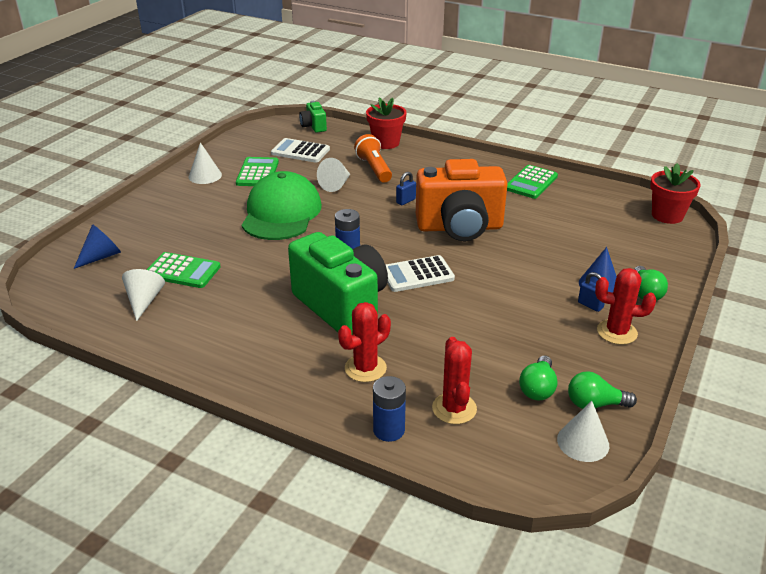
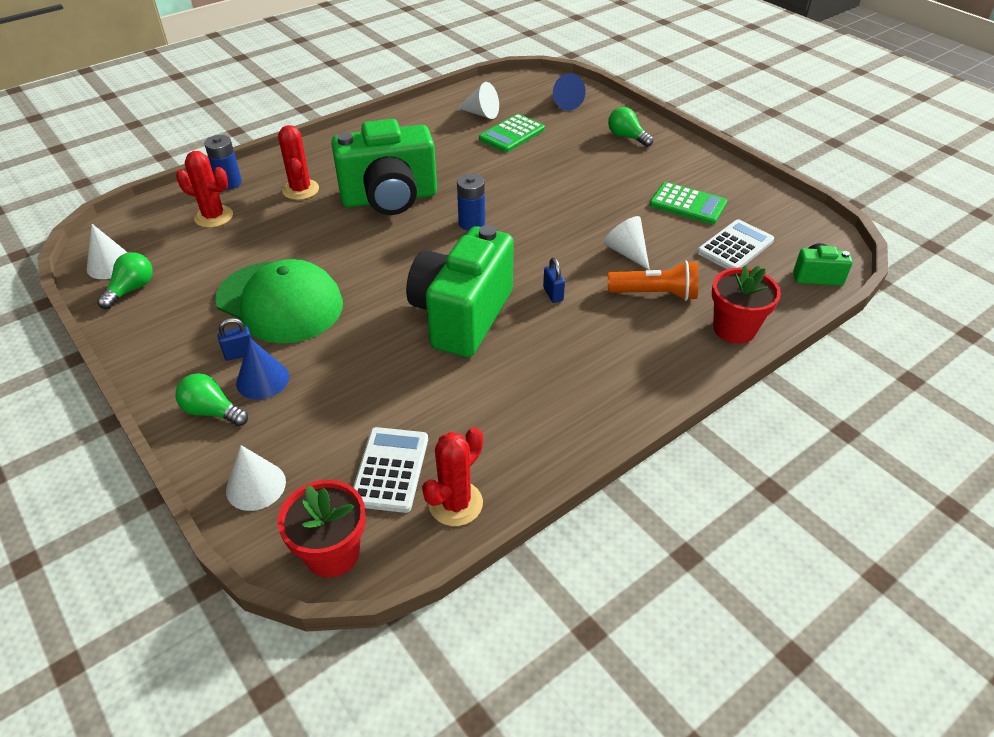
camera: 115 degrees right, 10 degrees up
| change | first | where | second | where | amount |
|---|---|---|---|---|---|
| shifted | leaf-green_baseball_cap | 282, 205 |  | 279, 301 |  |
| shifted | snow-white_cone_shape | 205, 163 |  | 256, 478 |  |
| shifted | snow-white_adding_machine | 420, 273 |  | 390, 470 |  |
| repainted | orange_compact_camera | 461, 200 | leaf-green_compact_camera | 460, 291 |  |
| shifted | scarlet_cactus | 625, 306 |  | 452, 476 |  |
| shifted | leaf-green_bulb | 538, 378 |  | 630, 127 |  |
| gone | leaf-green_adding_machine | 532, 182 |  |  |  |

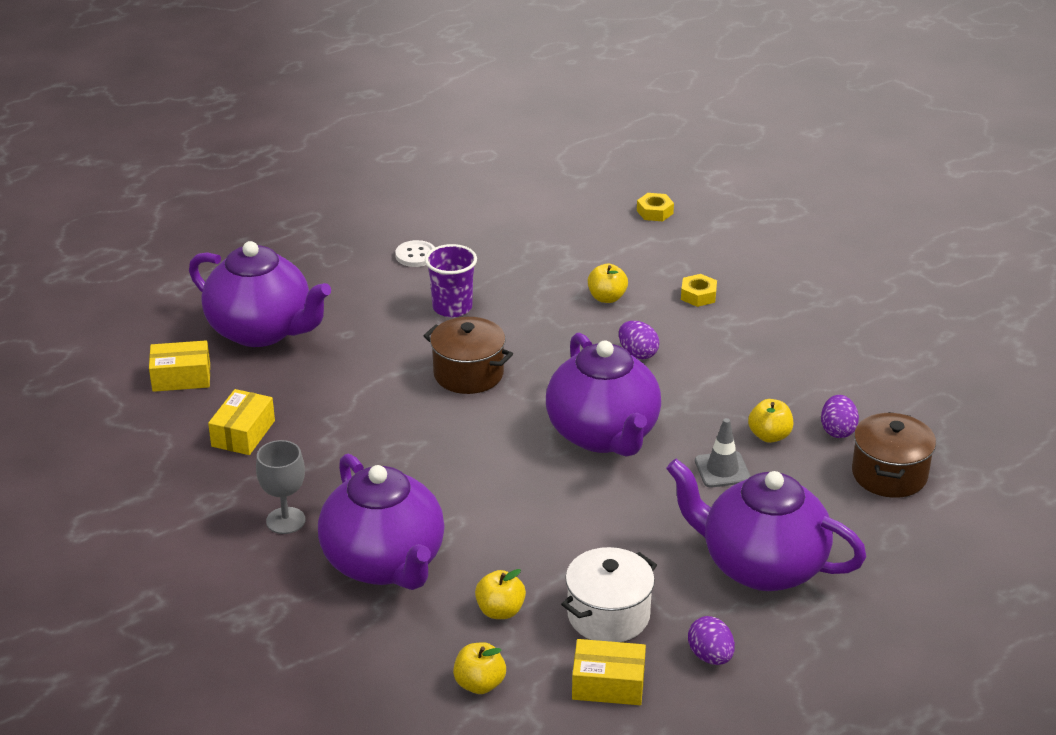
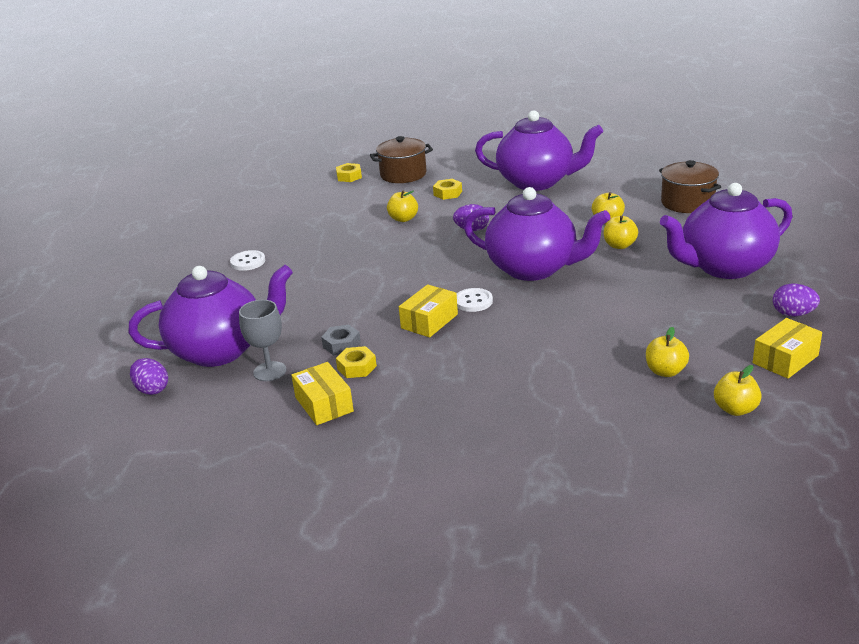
camera: 45 degrees left, 5 degrees down
| change | first | where | second | where | amount |
|---|---|---|---|---|---|
| shifted | violet_egg | 840, 416 |  | 149, 376 |  |
| shifted | ash-grey_wine_glass | 280, 487 |  | 263, 340 |  |
| new |  |  | ash-grey_nut | 341, 340 |  |
| new |  |  | golden_nut | 356, 362 |  |
| shifted | dark_brown_pot | 468, 355 |  | 401, 159 |  |
| shifted | golden_parcel | 179, 366 |  | 428, 310 |  |
| new |  |  | snow-white_shirt_button | 475, 300 |  |
| shifted | violet_tea_pot | 381, 522 |  | 539, 150 |  |
| swapped | ash-grey_road_cone | 723, 452 | golden_apple_fruit | 621, 232 |  |
| gone | violet_beaker | 451, 280 |  |  |  |
| gone | snow-white_pot | 609, 594 |  |  |  |

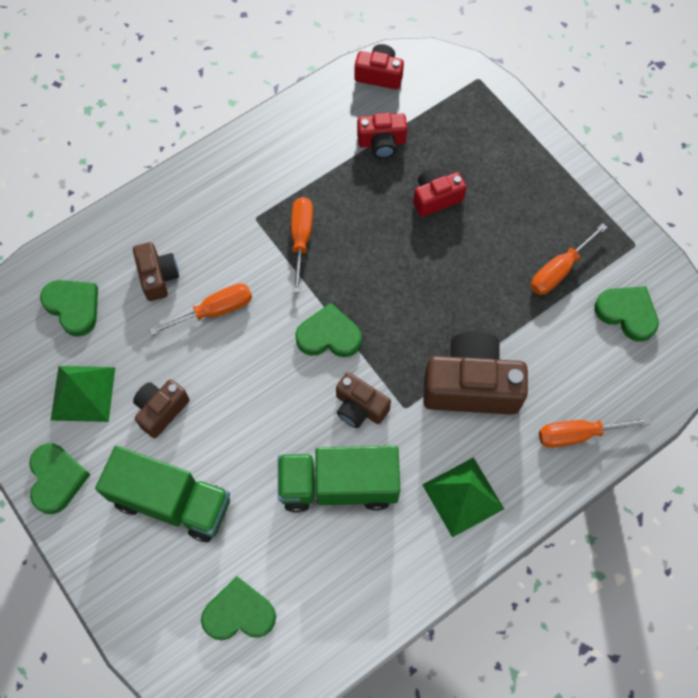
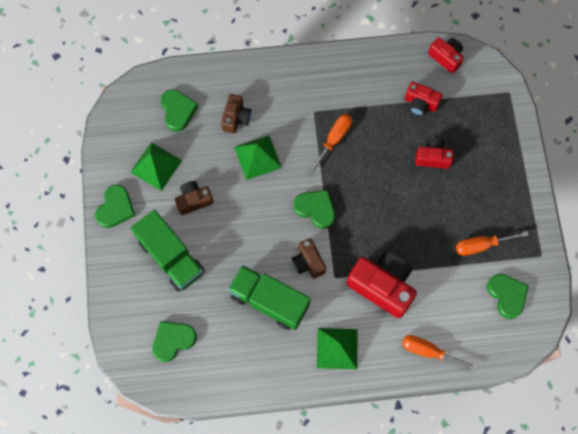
camera: 30 degrees right, 5 degrees up
| change | first | where | second | where | amount |
|---|---|---|---|---|---|
| rotated | leaf-green_love_heart | 238, 608 |  | 174, 341 | 60 degrees counterclockwise |
| swapped | orange_hand_screwdriver | 200, 309 | leaf-green_pyramid | 258, 157 |  |
| repainted | dark_brown_compact_camera | 475, 373 | scarlet_compact_camera | 381, 285 |  |

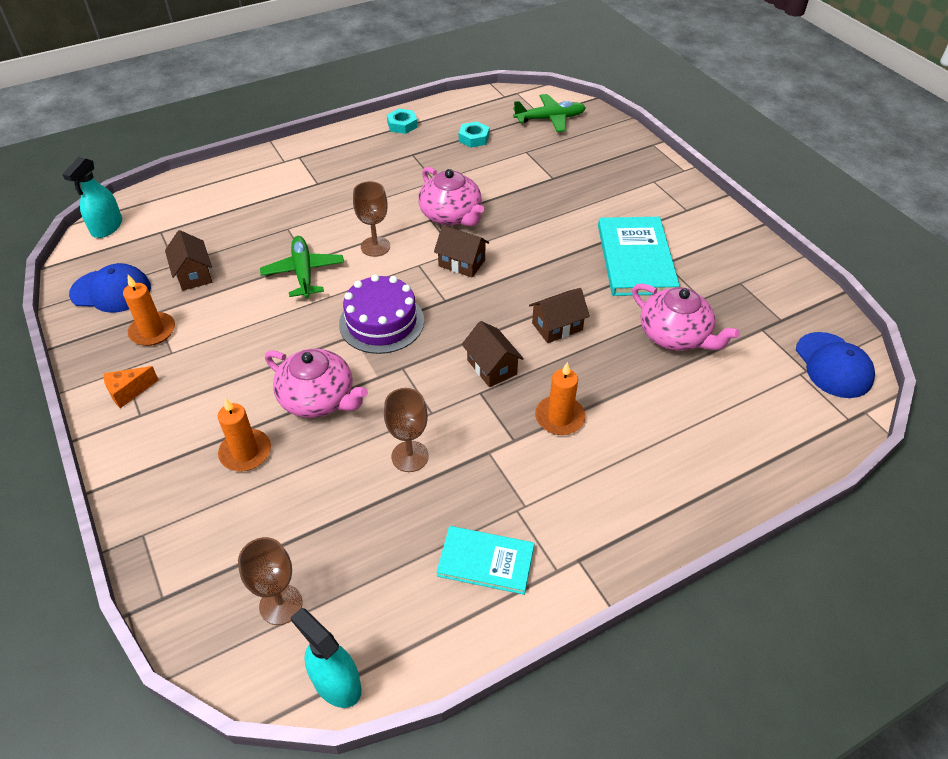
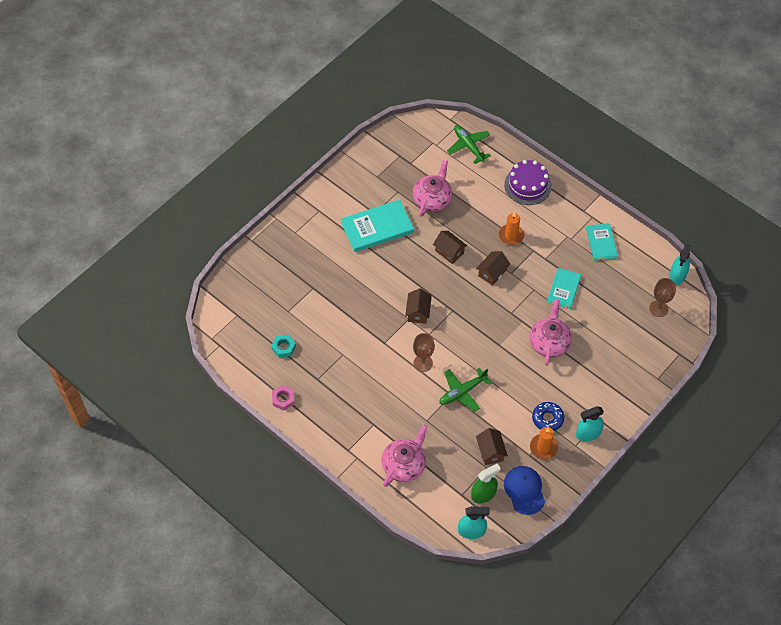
camera: 110 degrees left, 10 degrees up
| change | first | where | second | where | amount |
|---|---|---|---|---|---|
| repainted | turquoise_nut | 402, 121 | pink_nut | 283, 397 |  |
| shifted | pink_tea_pot | 451, 196 |  | 404, 456 |  |
| shifted | leaf-green_toy_plane | 549, 113 |  | 469, 144 |  |
| new |  |  | leaf-green_spray_cleaner | 486, 483 |  |
| rotated | dark_brown_house | 188, 260 |  | 492, 446 | 60 degrees counterclockwise |
| shifted | violet_cake | 381, 314 |  | 528, 182 |  |
| new |  |  | blue_donut | 548, 416 |  |
| swapped | dark_brown_wine_glass | 406, 430 | turquoise_hardcover | 564, 288 |  |
| swapped | orange_cheese | 131, 387 | turquoise_spray_cleaner | 590, 424 |  |
| gone | orange_wax_candle | 244, 434 |  |  |  |
| gone | blue_baseball_cap | 835, 365 |  |  |  |

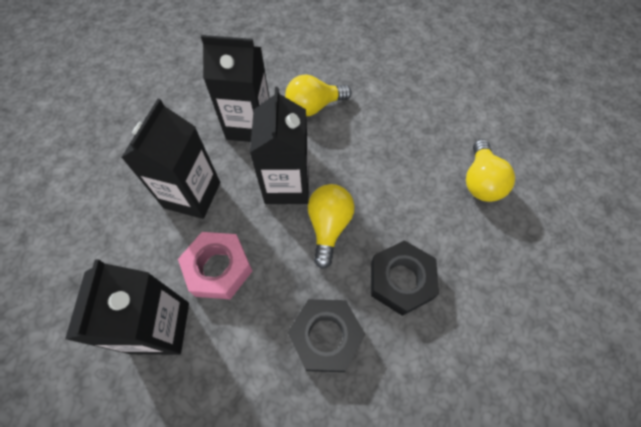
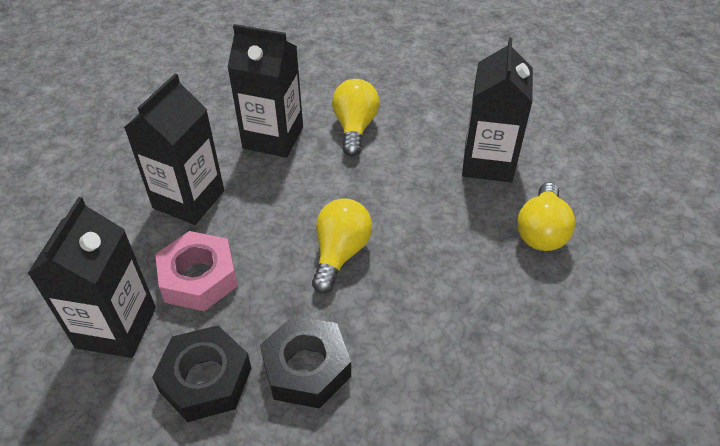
camera: 10 degrees right, 15 degrees down
| change | first | where | second | where | amount |
|---|---|---|---|---|---|
| shifted | black_nut | 405, 278 |  | 201, 373 |  |
| rotated | golden_bulb | 318, 95 |  | 355, 118 | 105 degrees clockwise |
| shifted | black_carton | 279, 145 |  | 497, 110 |  |

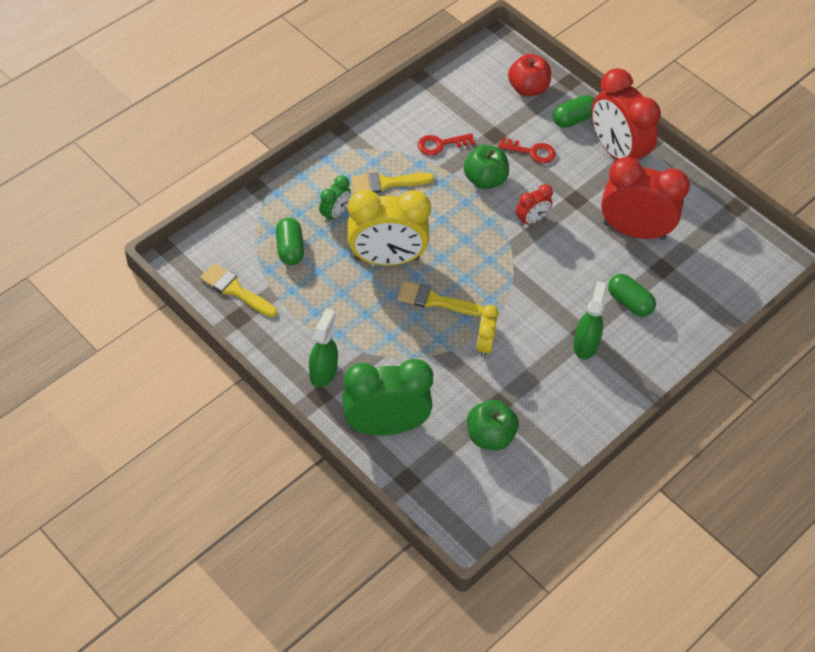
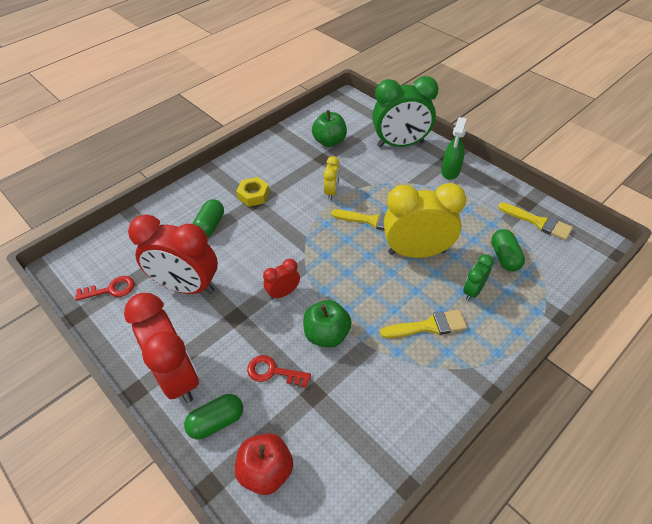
camera: 175 degrees left, 5 degrees down
| change | first | where | second | where | amount |
|---|---|---|---|---|---|
| shifted | scarlet_key | 446, 144 |  | 104, 288 |  |
| rotated | leaf-green_capsule | 632, 295 |  | 208, 218 | 60 degrees clockwise |
| swapped | leaf-green_spray_cleaner | 590, 320 | golden_nut | 253, 192 |  |

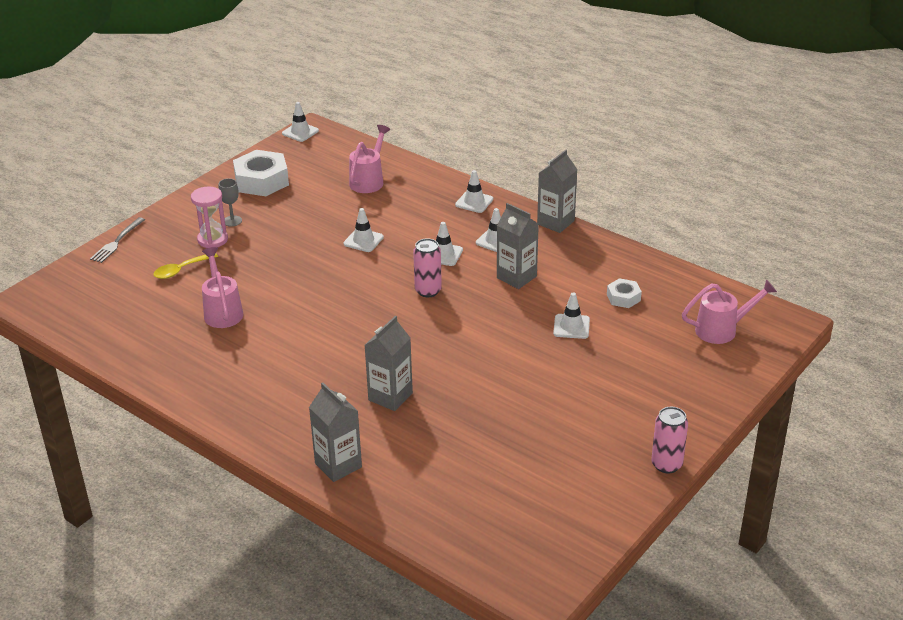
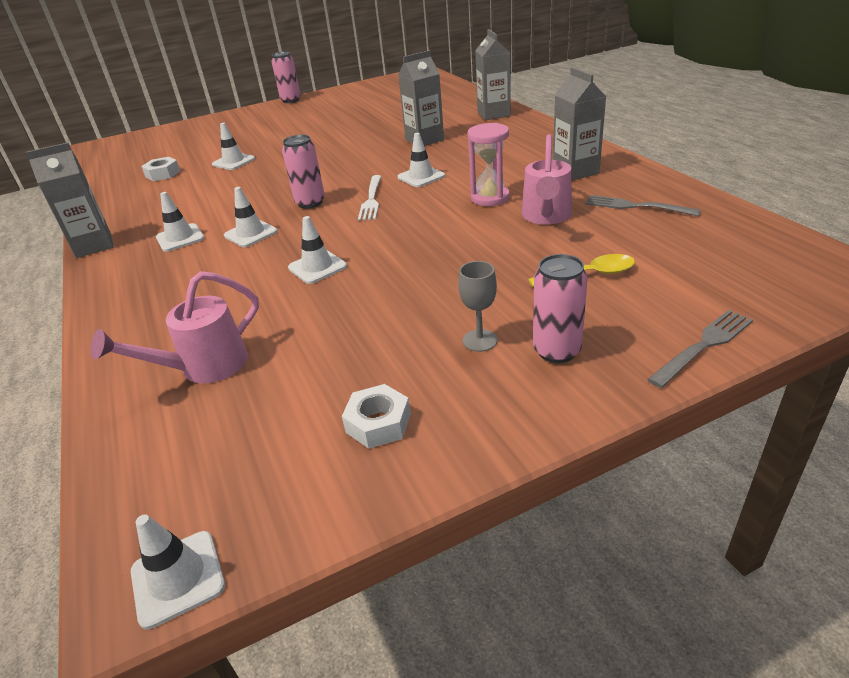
camera: 150 degrees left, 0 degrees up
| change | first | where | second | where | amount |
|---|---|---|---|---|---|
| scaled | snow-white_nut | 261, 173 |  | 376, 416 | x0.53 |
| new |  |  | snow-white_dinner_fork | 369, 198 |  |
| shifted | snow-white_road_cone | 474, 191 |  | 421, 160 |  |
| shifted | pink_sand_timer | 209, 217 |  | 489, 164 |  |
| new |  |  | pink_soda_can | 560, 308 |  |
| shifted | ash-grey_carton | 518, 246 |  | 579, 124 |  |
| new |  |  | ash-grey_dinner_fork | 643, 205 |  |
| gone | pink_watering_can | 729, 311 |  |  |  |

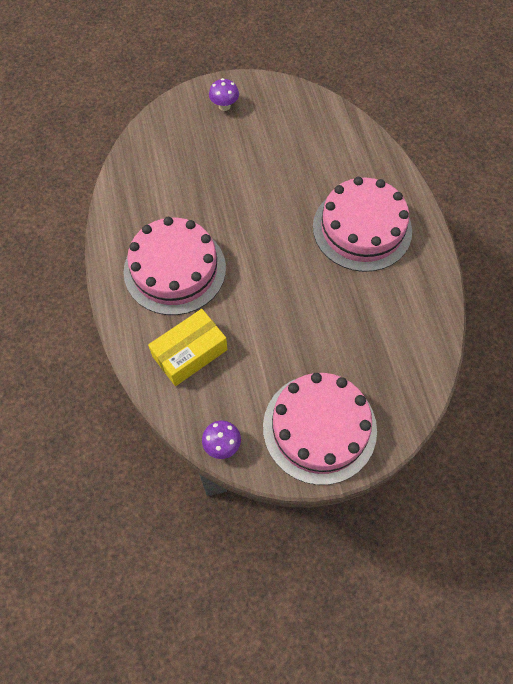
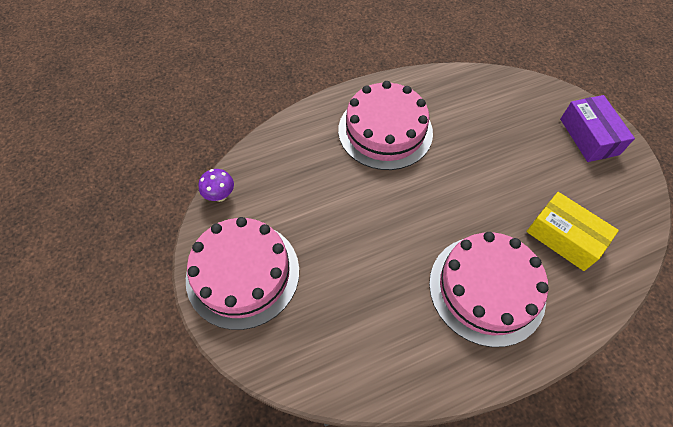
camera: 80 degrees right, 5 degrees down
| change | first | where | second | where | amount |
|---|---|---|---|---|---|
| shifted | golden_parcel | 187, 347 |  | 572, 231 |  |
| swapped | violet_toadstool | 224, 94 | violet_parcel | 597, 128 |  |

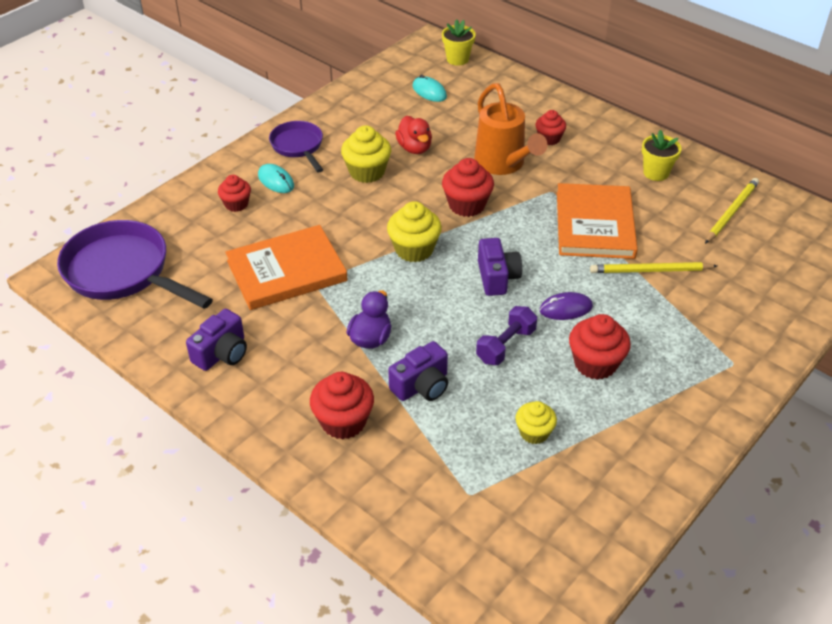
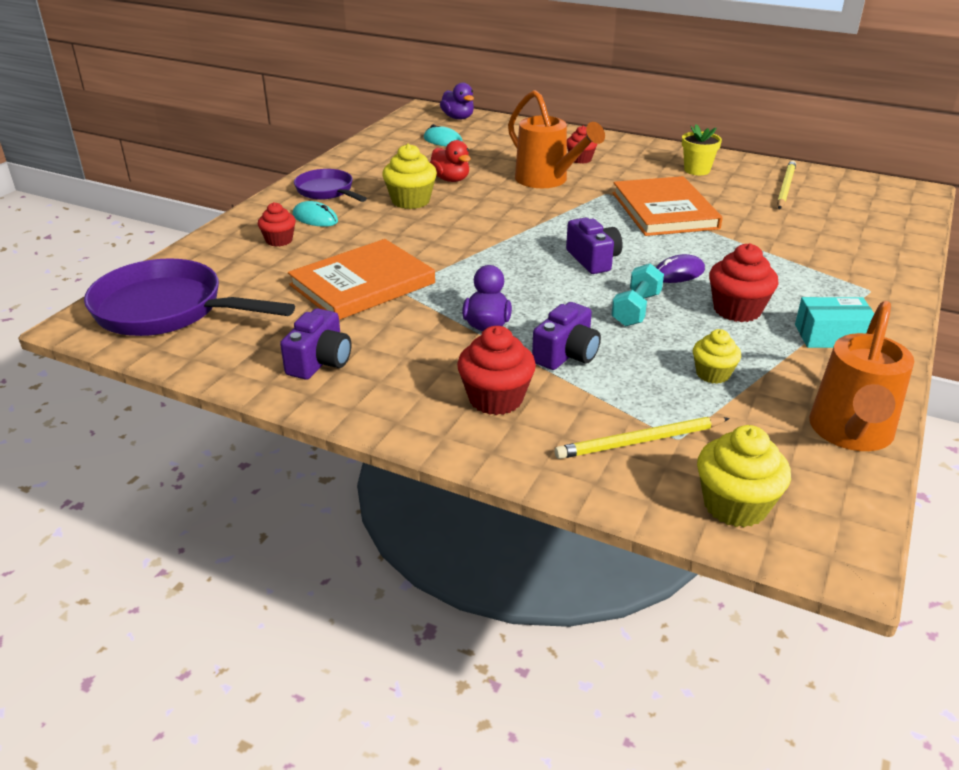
camera: 15 degrees left, 10 degrees down
| change | first | where | second | where | amount |
|---|---|---|---|---|---|
| swapped | golden_plant_pot | 459, 42 | violet_toy_duck | 457, 101 |  |
| shifted | golden_lead_pencil | 653, 267 |  | 642, 438 |  |
| repainted | violet_hand_weight | 506, 335 | turquoise_hand_weight | 637, 295 |  |
| shifted | golden_fairy_cake | 414, 231 |  | 744, 476 |  |
| new |  |  | turquoise_parcel | 834, 322 |  |
| new |  |  | orange_watering_can | 861, 376 |  |
| gone | scarlet_fairy_cake | 468, 187 |  |  |  |

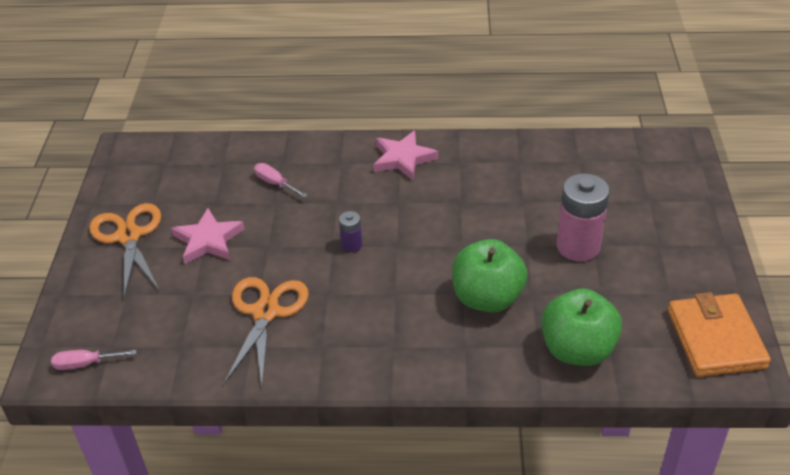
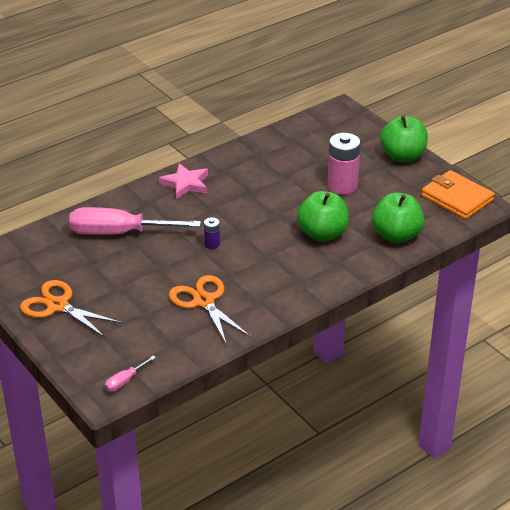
camera: 40 degrees left, 5 degrees down
| change | first | where | second | where | amount |
|---|---|---|---|---|---|
| scaled | pink_hand_screwdriver | 280, 180 |  | 135, 221 | x2.37 |
| new |  |  | leaf-green_apple_fruit | 404, 138 |  |
| gone | pink_five-pointed_star | 208, 236 |  |  |  |

